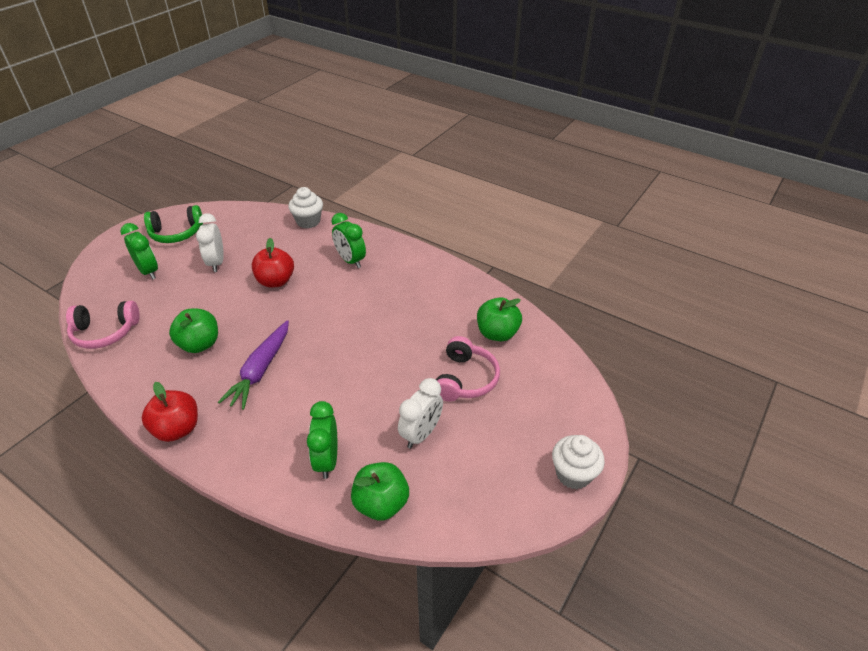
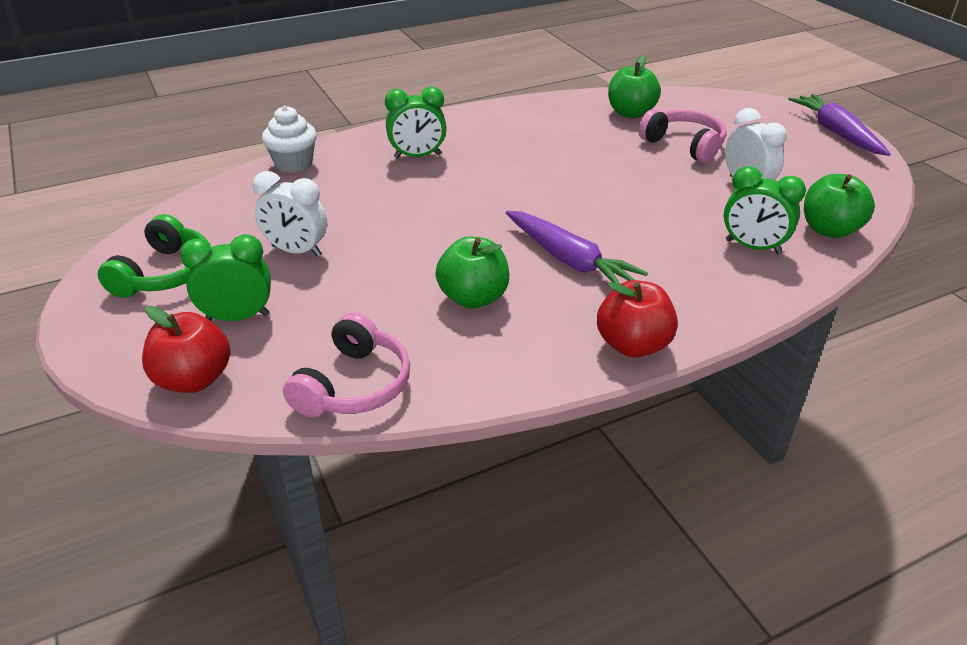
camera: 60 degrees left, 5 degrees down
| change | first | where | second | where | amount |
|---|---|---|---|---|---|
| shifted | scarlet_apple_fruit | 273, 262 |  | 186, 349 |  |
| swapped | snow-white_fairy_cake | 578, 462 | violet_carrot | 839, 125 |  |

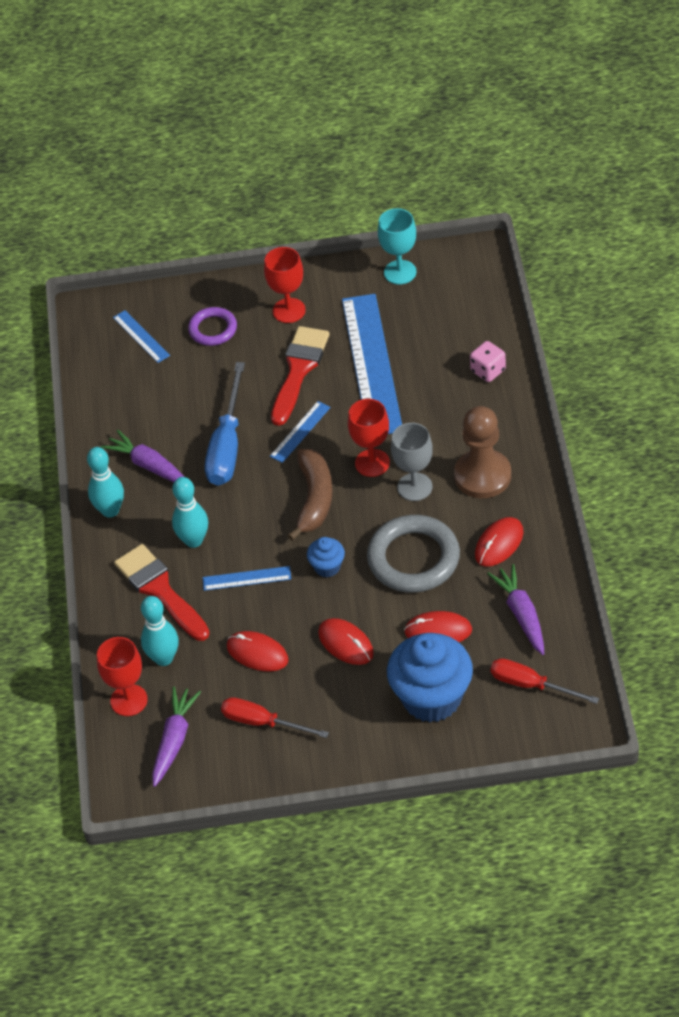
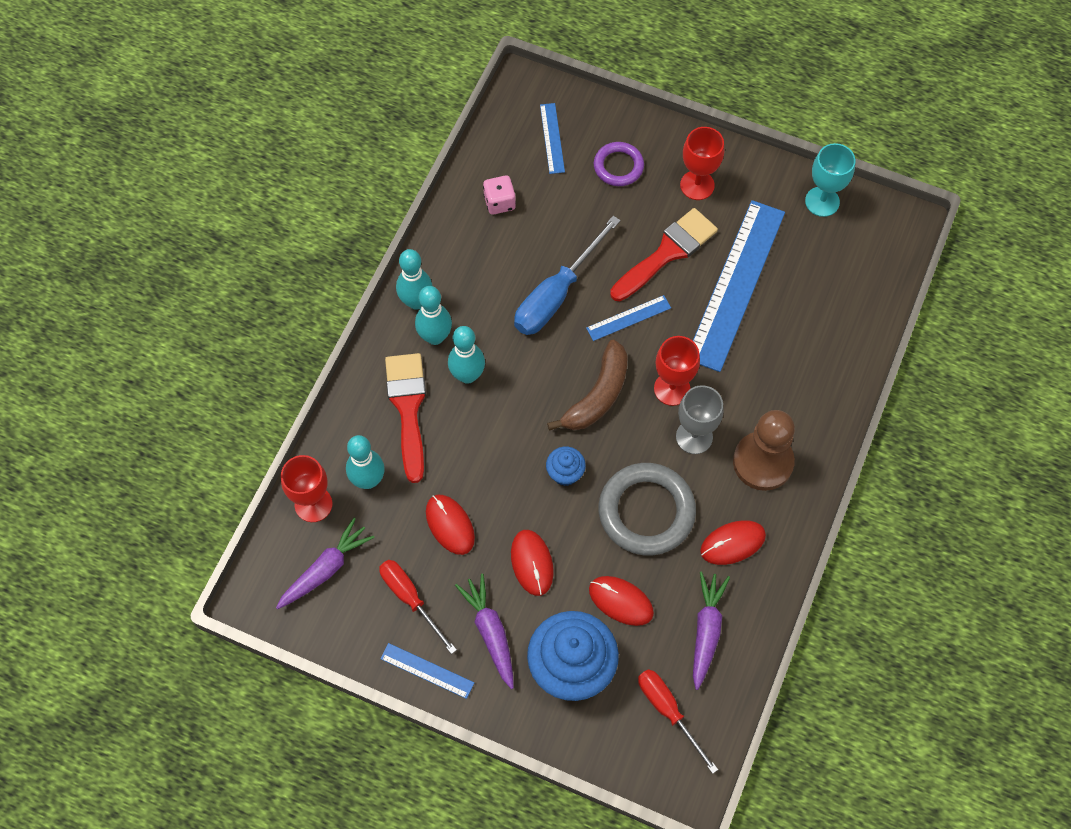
camera: 25 degrees right, 15 degrees up
| change | first | where | second | where | amount |
|---|---|---|---|---|---|
| shifted | blue_ruler | 247, 578 |  | 427, 671 |  |
| new |  |  | turquoise_bowling_pin | 433, 315 |  |
| shifted | violet_carrot | 142, 456 |  | 484, 631 |  |
| shifted | pink_game_die | 488, 361 |  | 499, 195 |  |

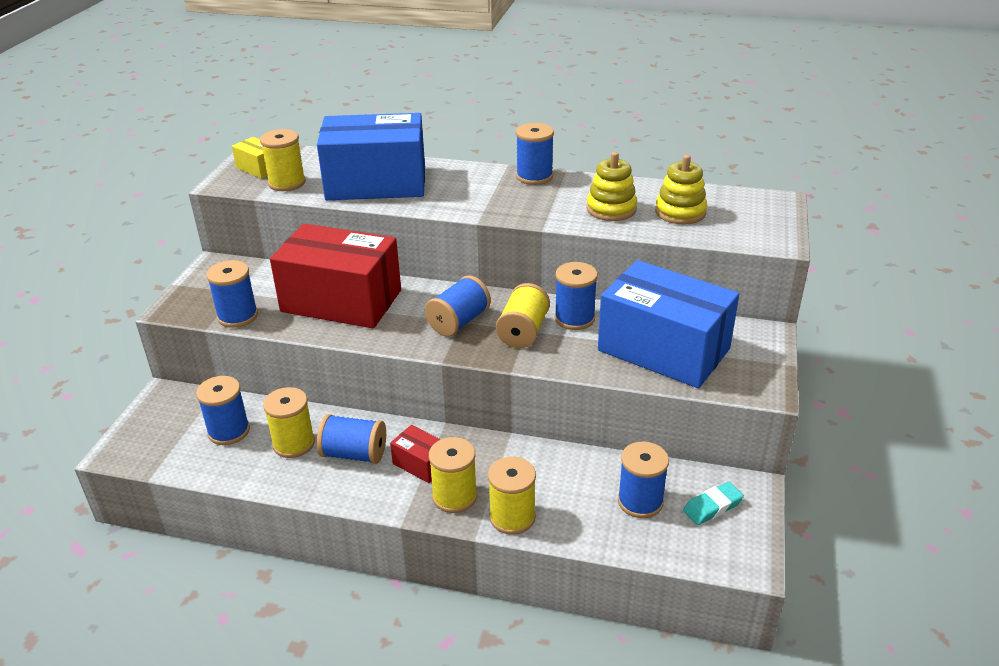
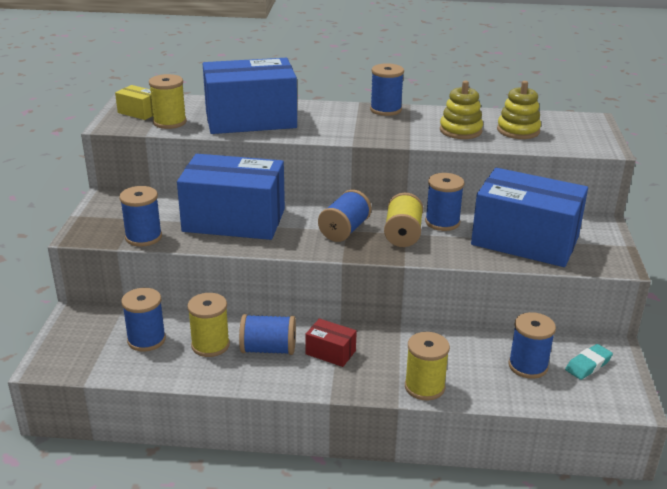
camera: 10 degrees left, 5 degrees down
| change | first | where | second | where | amount |
|---|---|---|---|---|---|
| repainted | scarlet_parcel | 335, 276 | blue_parcel | 231, 197 |  |
| gone | golden_bobbin | 453, 475 |  |  |  |

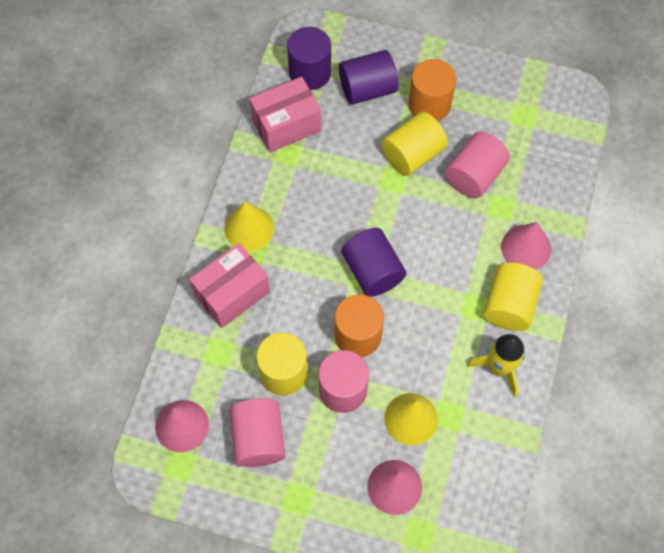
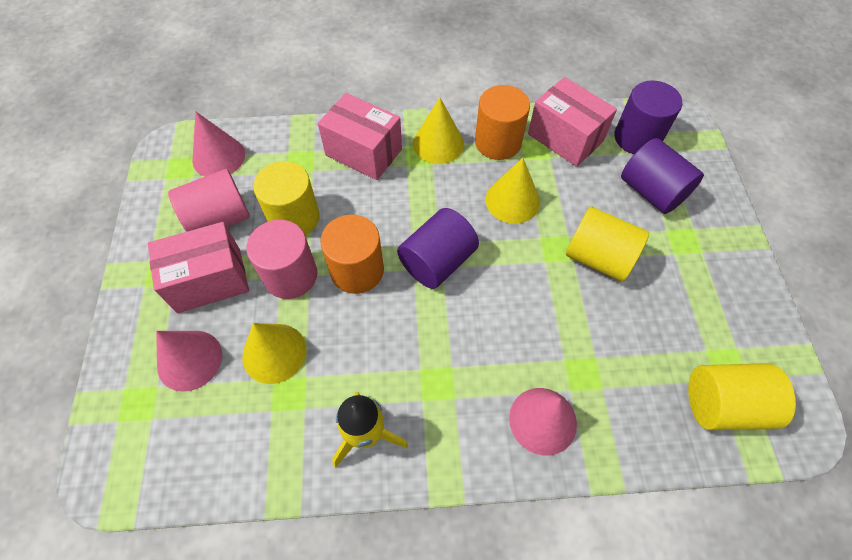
camera: 70 degrees right, 5 degrees down
| change | first | where | second | where | amount |
|---|---|---|---|---|---|
| new |  |  | pink_parcel | 198, 267 |  |
| shifted | orange_cylinder | 432, 90 |  | 502, 122 |  |
| new |  |  | golden_cone_shape | 513, 191 |  |
| shifted | golden_cylinder | 513, 296 |  | 742, 396 |  |
| gone | pink_cylinder | 477, 165 |  |  |  |

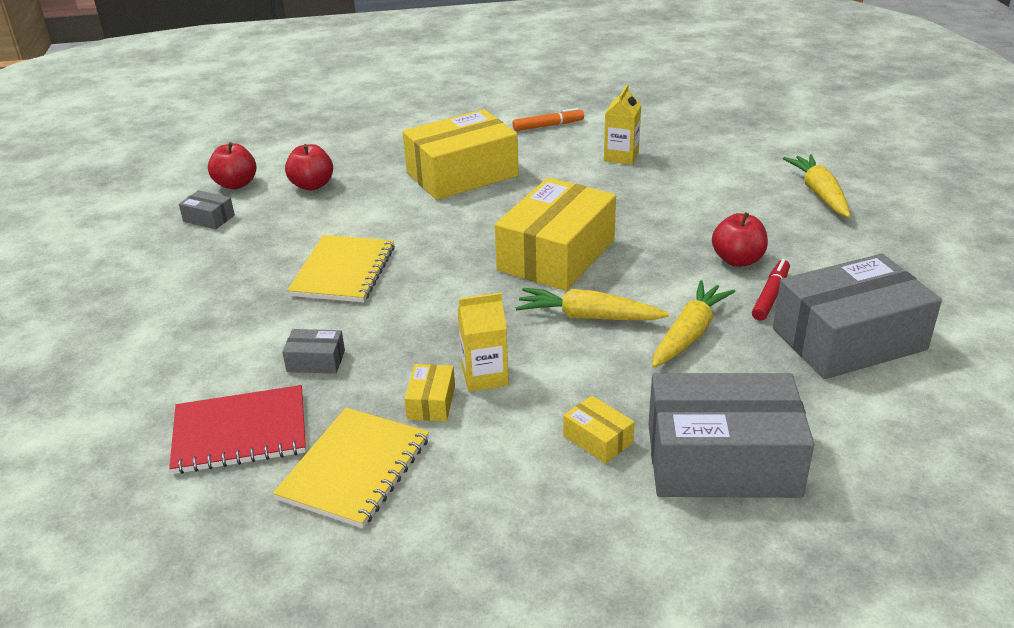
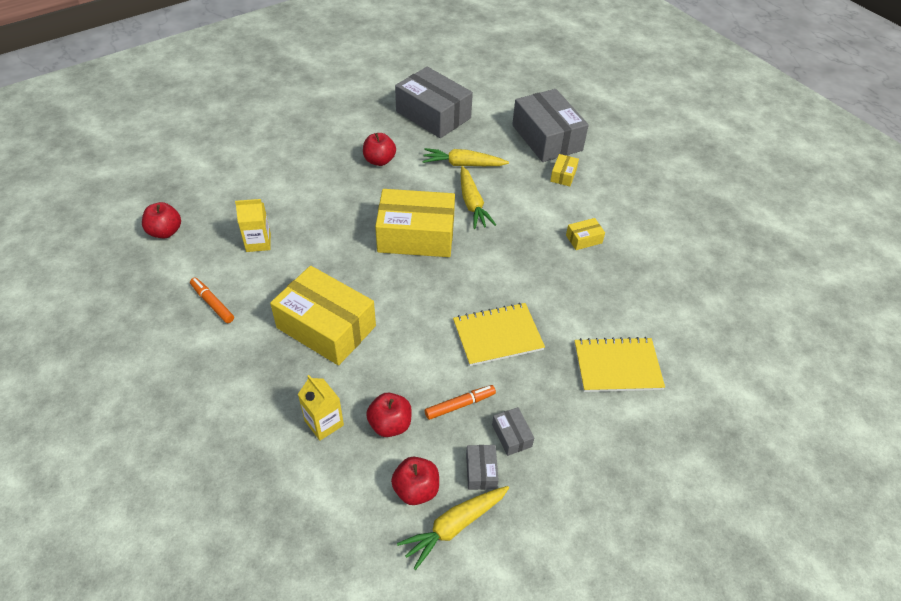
camera: 120 degrees left, 15 degrees up
| change | first | where | second | where | amount |
|---|---|---|---|---|---|
| new |  |  | scarlet_apple_fruit | 161, 220 |  |
| shifted | golden_carton | 483, 342 |  | 321, 408 |  |
| shifted | golden_carrot | 816, 186 |  | 453, 528 |  |
| new |  |  | orange_marker | 460, 402 |  |
| shifted | ash-grey_parcel | 313, 351 |  | 513, 431 |  |
| shifted | golden_exercise_book | 351, 468 |  | 619, 364 |  |
| gone | scarlet_exercise_book | 237, 429 |  |  |  |
| gone | scarlet_marker | 771, 290 |  |  |  |

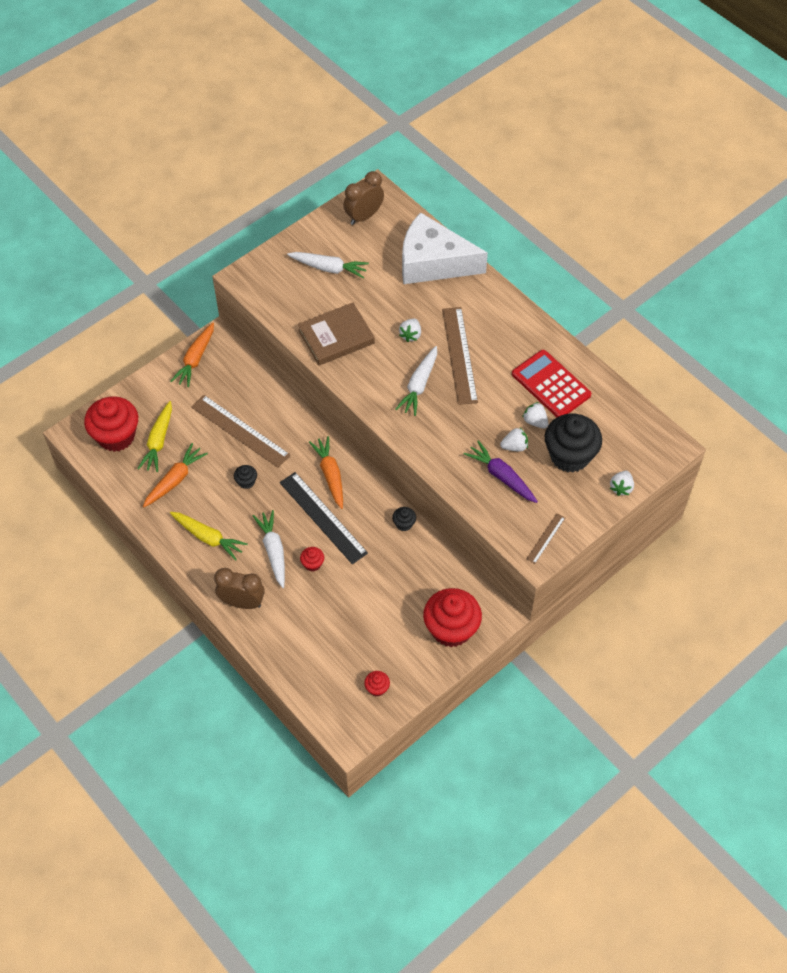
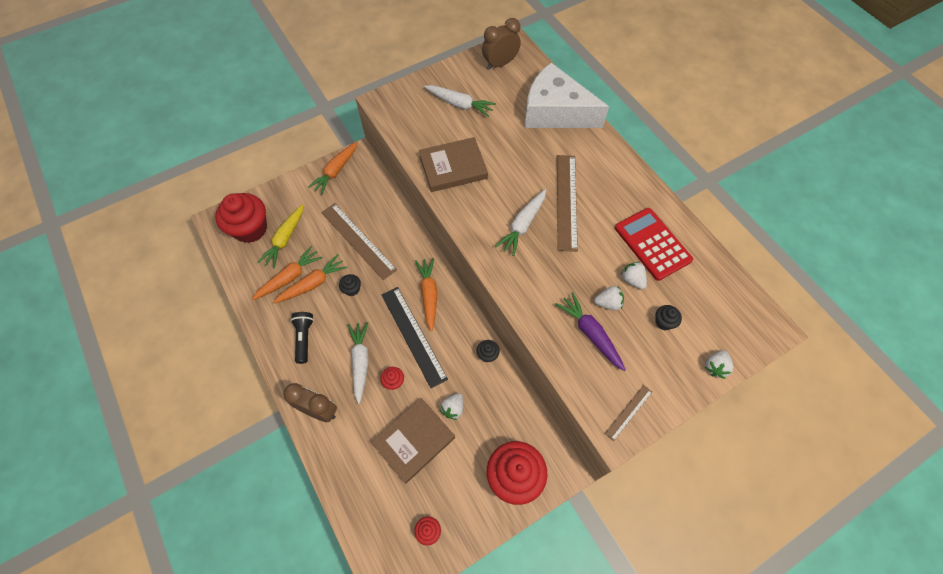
camera: 10 degrees right, 5 degrees up
| change | first | where | second | where | amount |
|---|---|---|---|---|---|
| new |  |  | orange_carrot | 310, 278 |  |
| swapped | golden_carrot | 209, 536 | black_flashlight | 302, 338 |  |
| new |  |  | dark_brown_hardcover | 413, 440 |  |
| shifted | snow-white_berry | 410, 330 |  | 451, 406 |  |
| scaled | black_fairy_cake | 573, 443 |  | 668, 317 | x0.43 |

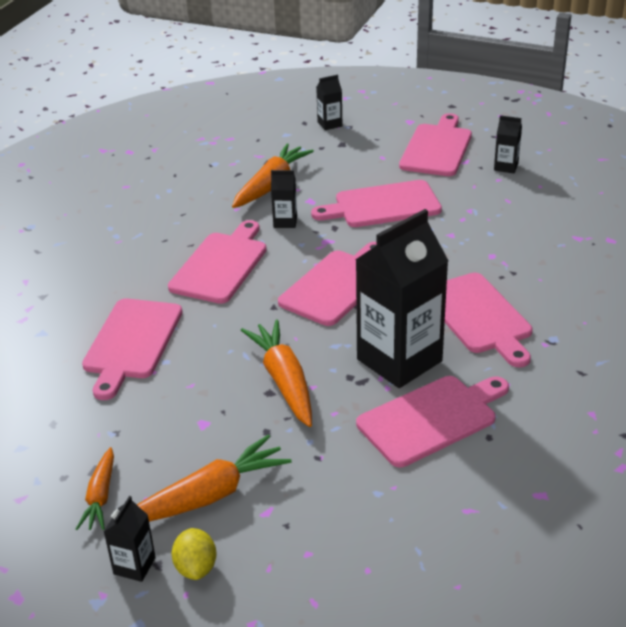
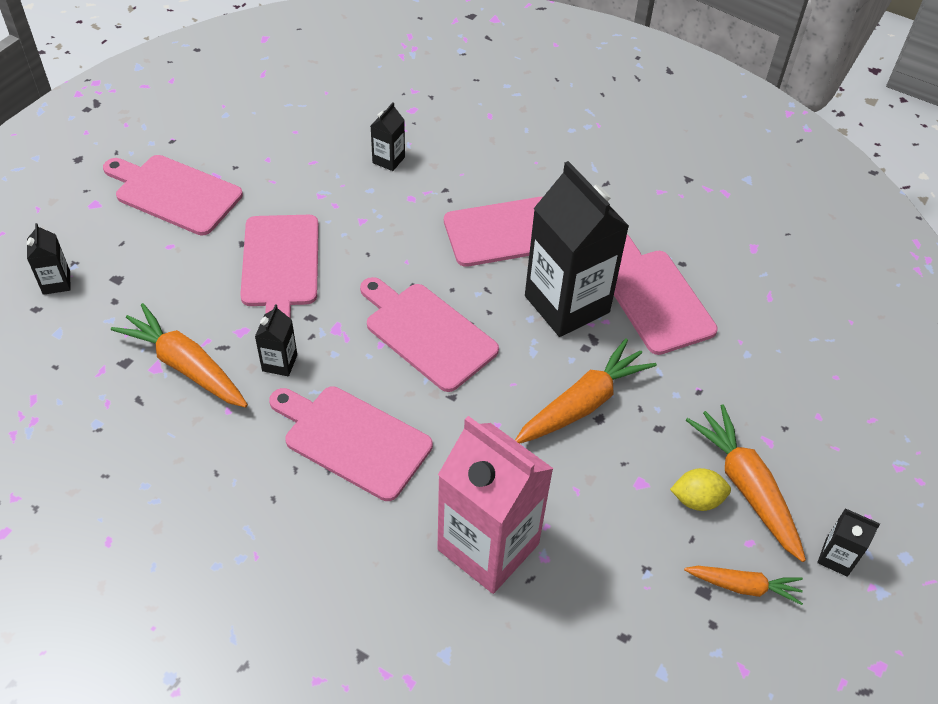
camera: 85 degrees left, 15 degrees up
| change | first | where | second | where | amount |
|---|---|---|---|---|---|
| shifted | black_carton | 508, 144 |  | 388, 136 |  |
| swapped | pink_bread_board | 132, 349 | pink_carton | 495, 505 |  |
| rotated | orange_carrot | 276, 373 |  | 586, 391 | 150 degrees clockwise |
| shifted | golden_citrus_fruit | 193, 554 |  | 700, 489 |  |

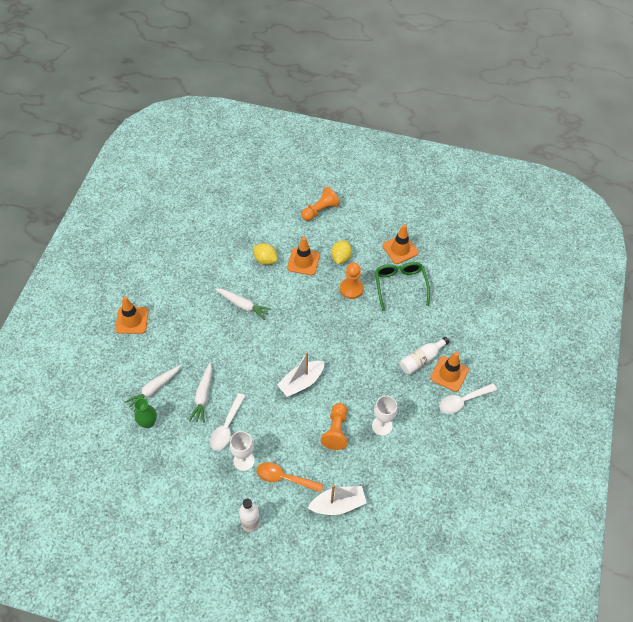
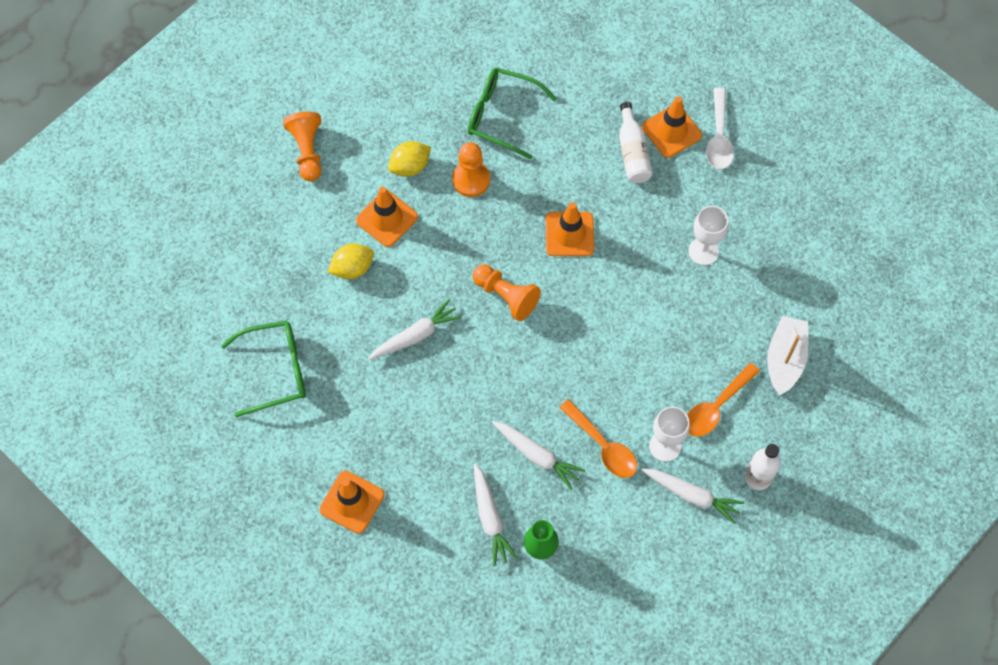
camera: 60 degrees left, 10 degrees up
| change | first | where | second | where | amount |
|---|---|---|---|---|---|
| new |  |  | leaf-green_glasses | 263, 369 |  |
| rotated | golden_citrus_fruit | 341, 252 |  | 409, 159 | 75 degrees counterclockwise |
| shifted | orange_chess_pawn | 334, 426 |  | 507, 292 |  |
| shifted | orange_road_cone | 400, 244 |  | 570, 229 |  |
| repainted | snow-white_teaspoon | 228, 421 | orange_teaspoon | 598, 438 |  |
| new |  |  | snow-white_carrot | 692, 496 |  |
| gone | snow-white_toy_boat | 301, 374 |  |  |  |

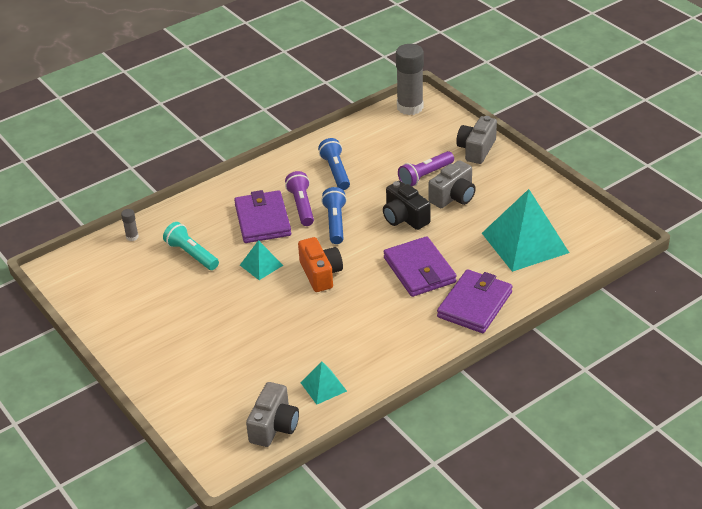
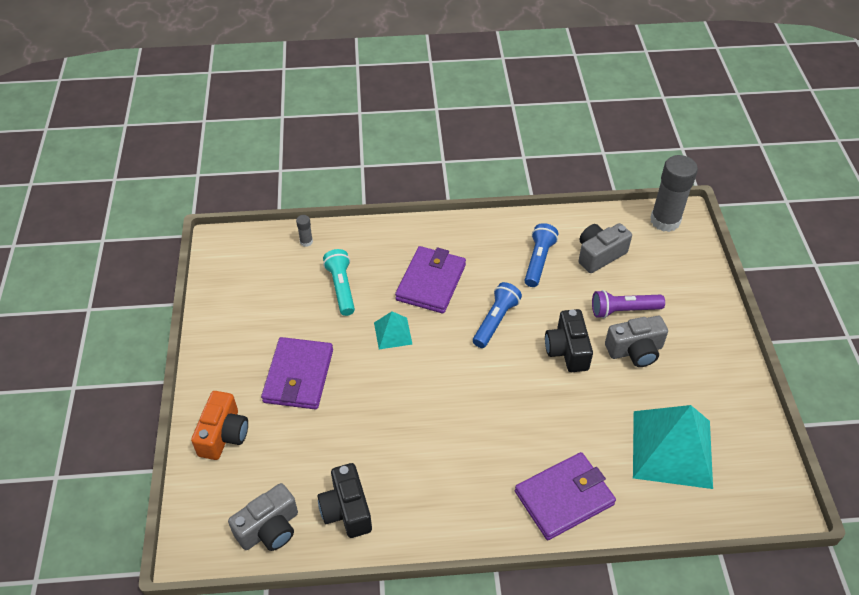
camera: 30 degrees right, 10 degrees up
| change | first | where | second | where | amount |
|---|---|---|---|---|---|
| shifted | orange_compact_camera | 320, 264 |  | 219, 425 |  |
| shifted | violet_wallet | 420, 266 |  | 297, 373 |  |
| swapped | turquoise_pyramid | 324, 383 | black_compact_camera | 345, 500 |  |
| shifted | ash-grey_compact_camera | 476, 140 |  | 605, 248 |  |
| gone | violet_flashlight | 299, 198 |  |  |  |

